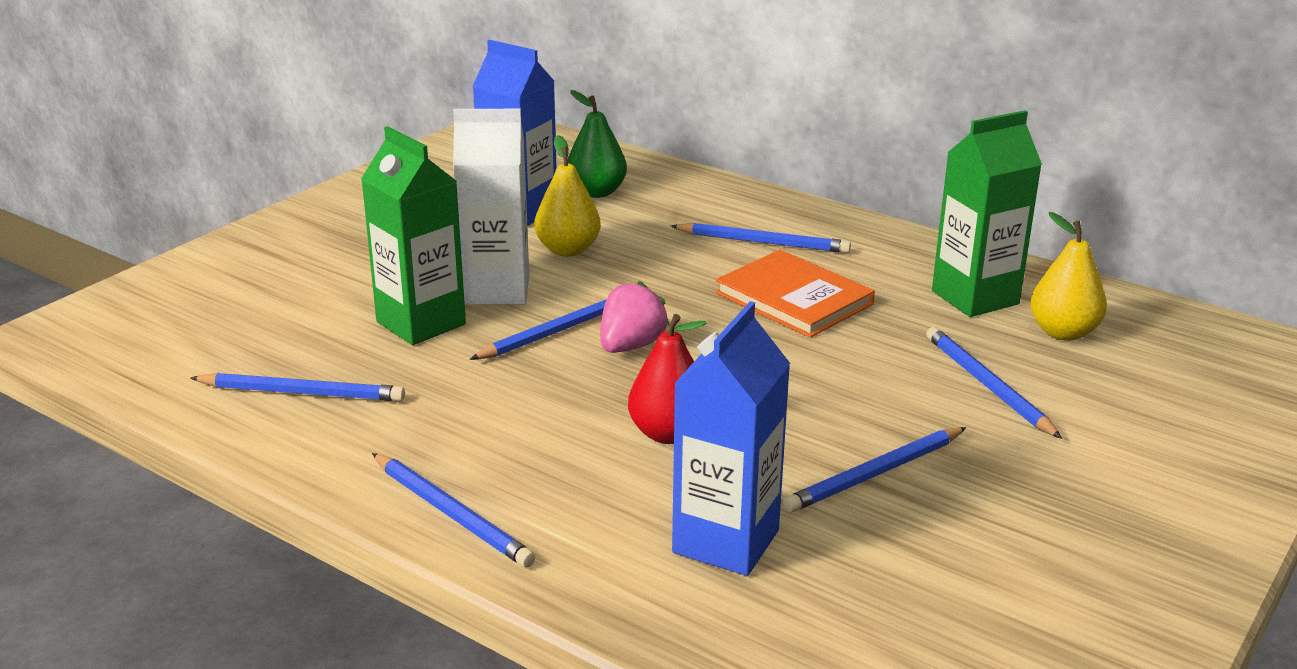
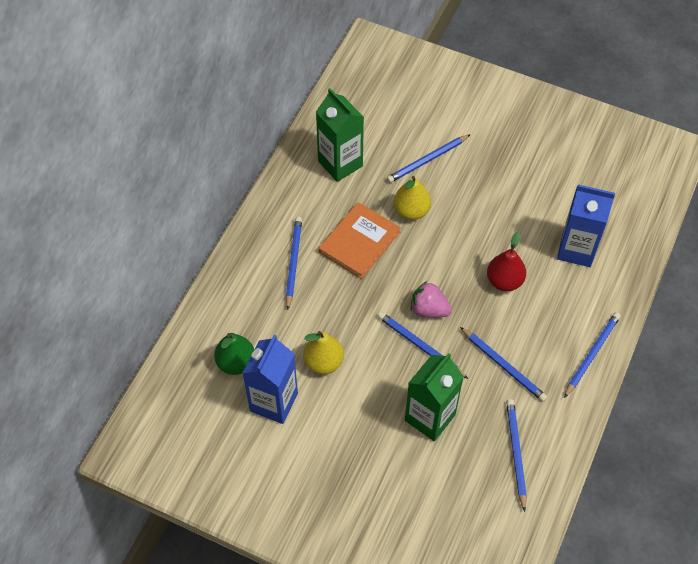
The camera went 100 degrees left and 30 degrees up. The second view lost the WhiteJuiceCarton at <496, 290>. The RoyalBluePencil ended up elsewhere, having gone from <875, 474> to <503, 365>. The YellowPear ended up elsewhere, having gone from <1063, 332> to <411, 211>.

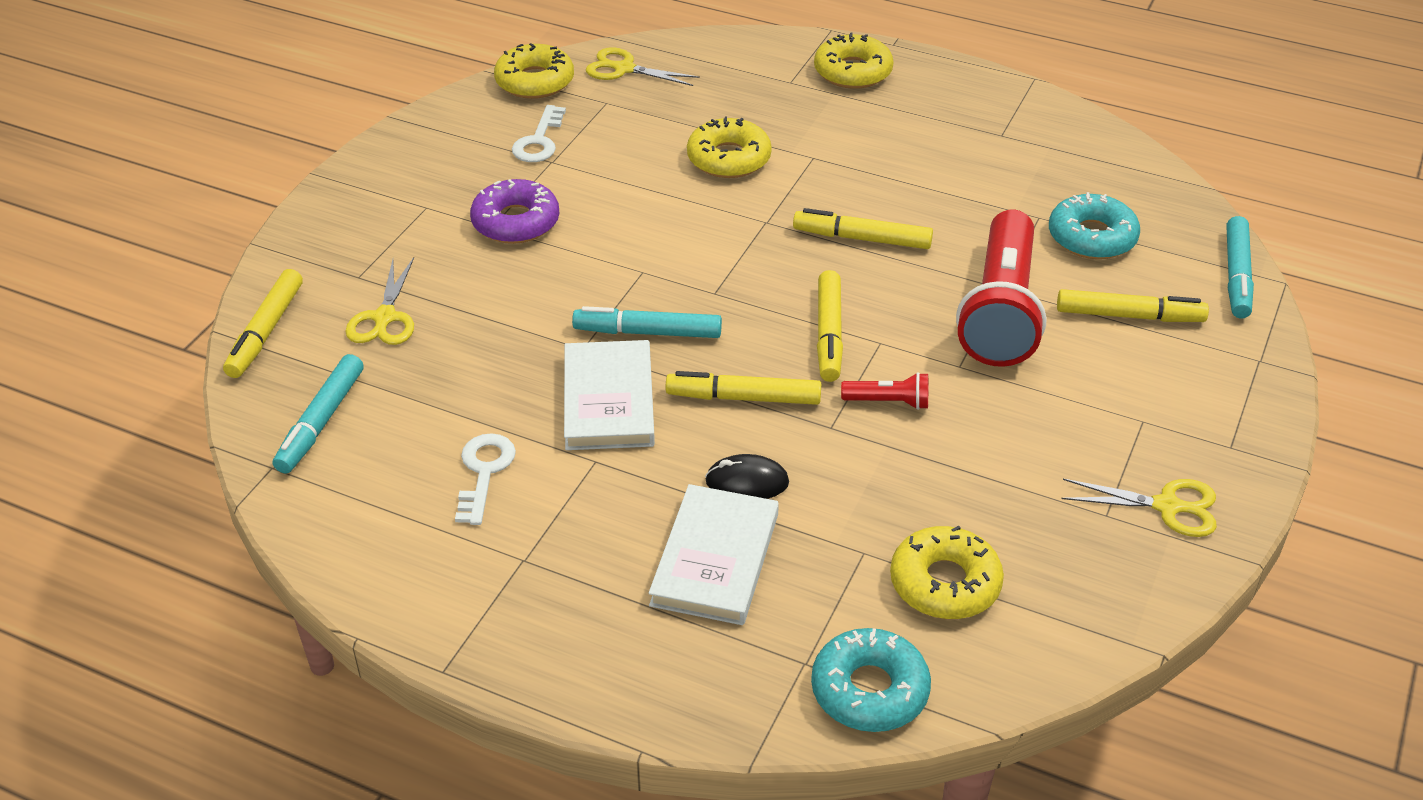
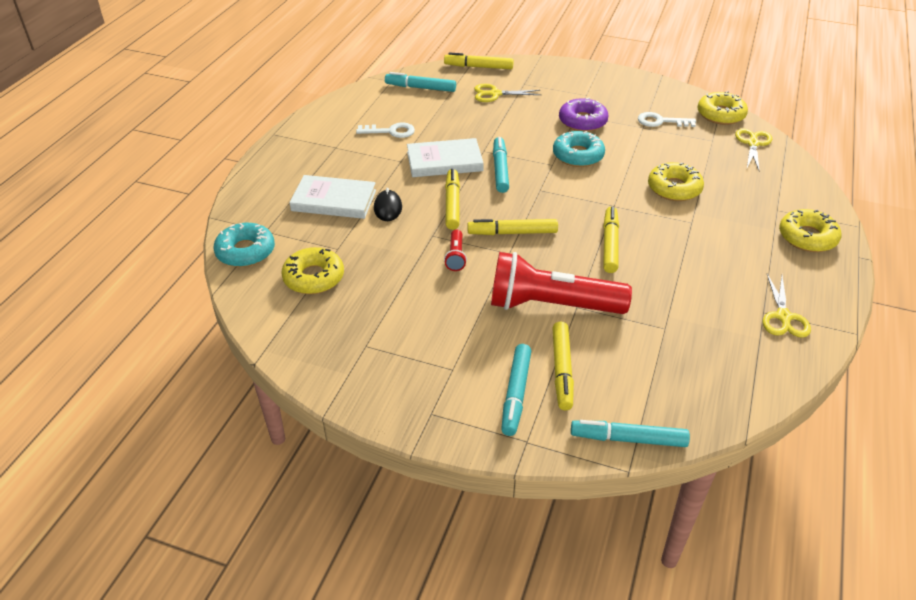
The camera went 85 degrees right and 0 degrees up. The AquaGlazedDonut ended up elsewhere, having gone from <1092, 237> to <578, 155>. The YellowShears ended up elsewhere, having gone from <1167, 506> to <783, 317>. The second view gained the AquaMarker at <516, 394>.

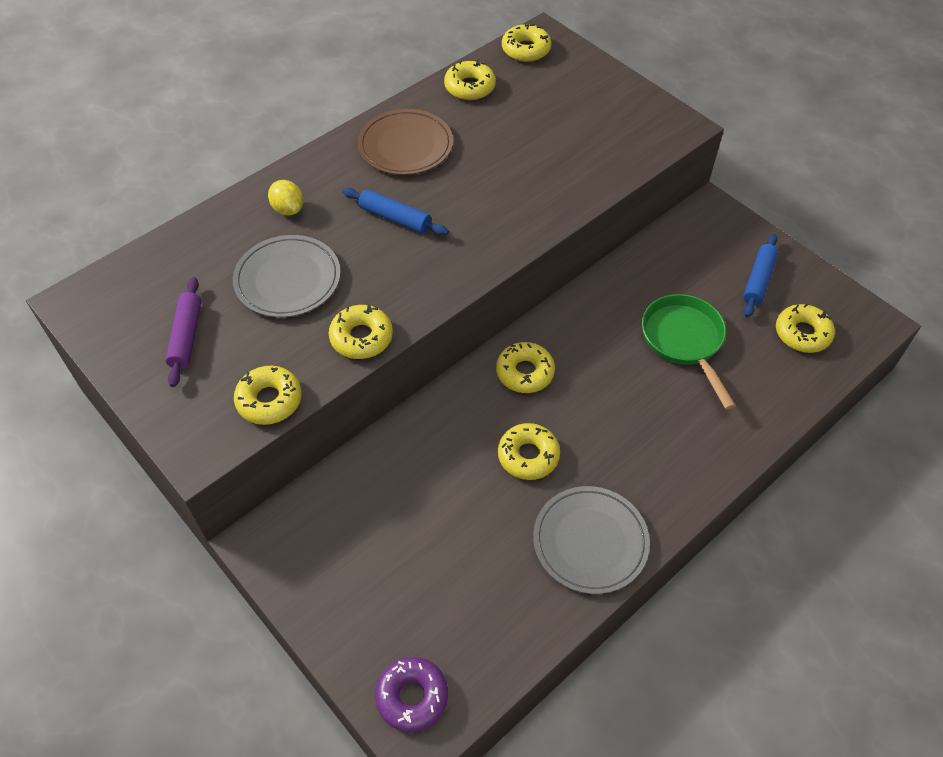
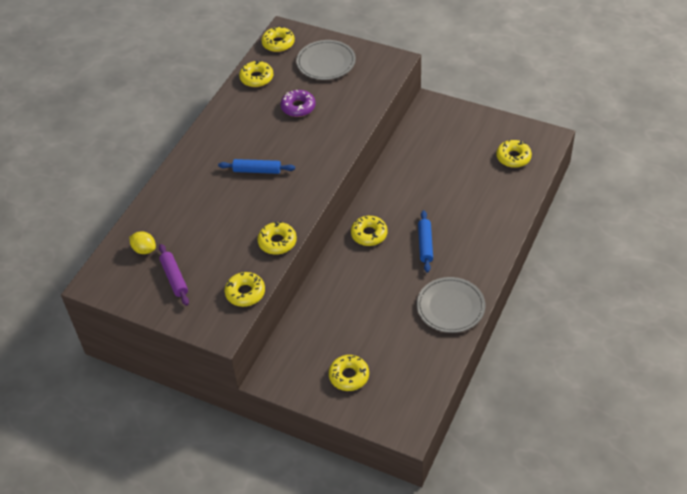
The camera went 20 degrees left and 5 degrees down. The AshGreyDinnerPlate ended up elsewhere, having gone from <288, 279> to <326, 62>. The YellowToyLemon ended up elsewhere, having gone from <288, 209> to <144, 249>. The second view lost the DarkBrownDinnerPlate at <405, 146>. The RoyalPurpleGlazedDonut ended up elsewhere, having gone from <412, 696> to <298, 107>. The YellowGlazedDonut ended up elsewhere, having gone from <528, 456> to <349, 376>. The second view lost the EmeraldSkillet at <684, 341>. The RoyalBlueDoughRoller ended up elsewhere, having gone from <758, 280> to <425, 244>.

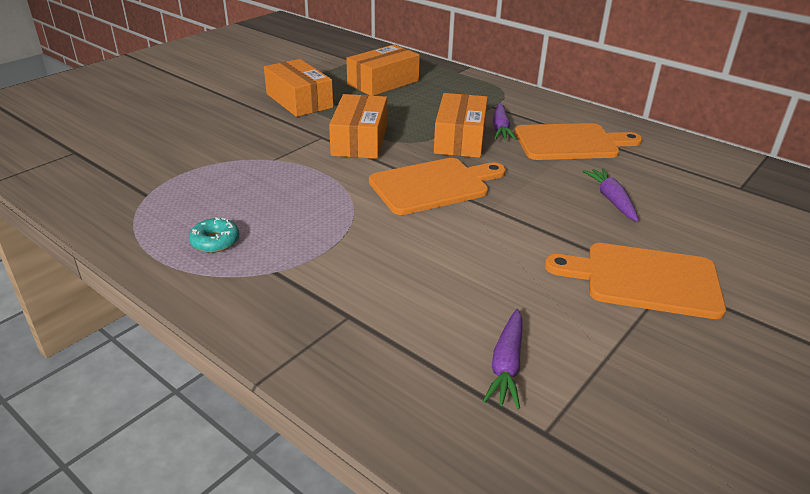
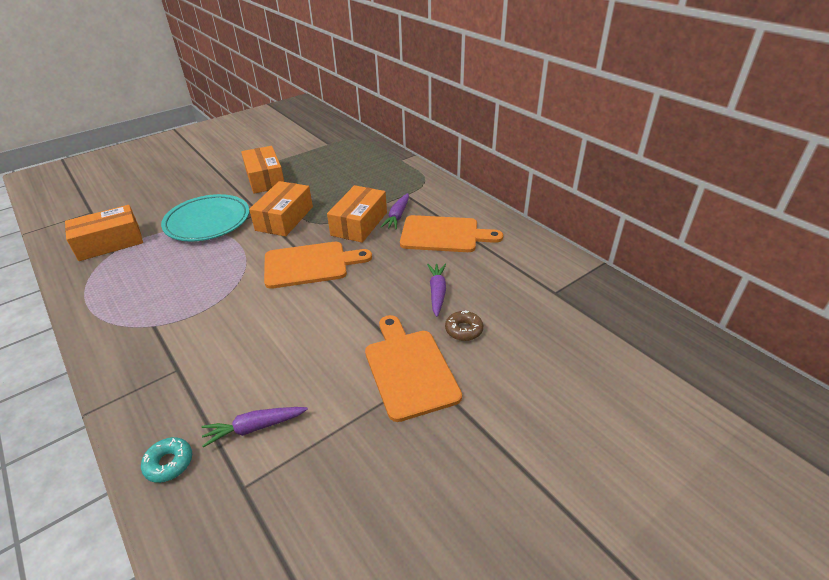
The camera went 15 degrees right and 5 degrees up. The AquaGlazedDonut ended up elsewhere, having gone from <215, 241> to <169, 463>. The OrangeColouredPackage ended up elsewhere, having gone from <383, 83> to <109, 243>. The RoyalPurpleRootVegetable at <506, 365> ended up facing another way, 45 degrees clockwise from before. The OrangeColouredCuttingBoard at <644, 279> ended up facing another way, 45 degrees clockwise from before. The second view gained the AquaDinnerPlate at <207, 222>. The second view gained the DarkBrownGlazedDonut at <463, 330>.

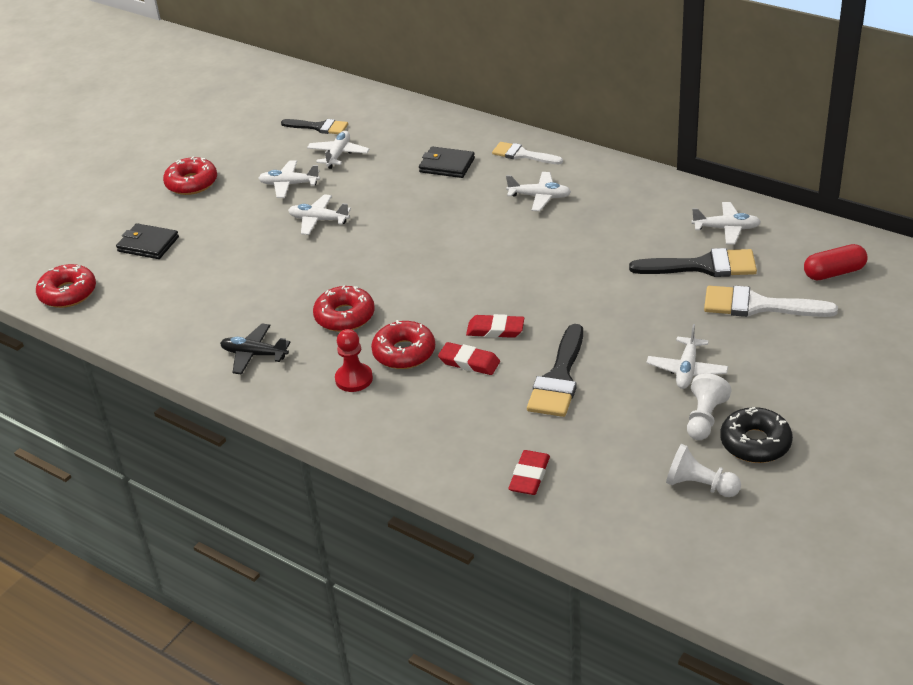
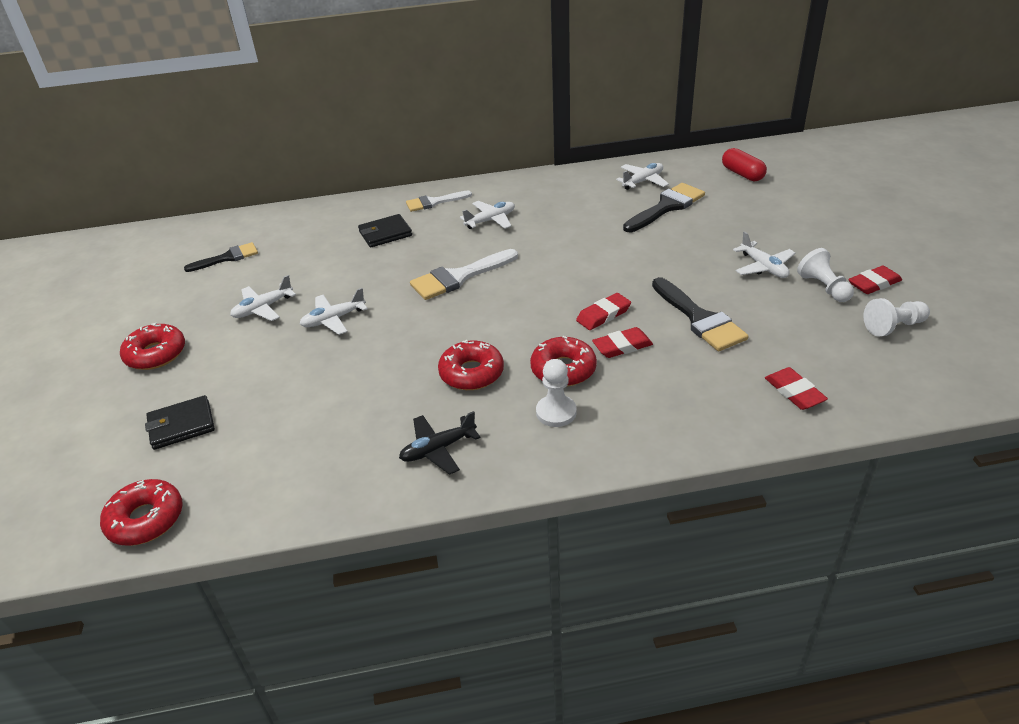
The camera went 45 degrees left and 0 degrees up. The second view lost the WhiteToyPlane at <338, 154>. What was the RedChessPawn at <354, 379> turned into the WhiteChessPawn at <556, 412>. The WhitePaintbrush ended up elsewhere, having gone from <758, 306> to <459, 277>. Where the BlackGlazedDonut stood at <755, 443>, the RedEraser came to stand at <874, 283>. The RedCapsule at <834, 273> ended up facing another way, 60 degrees counterclockwise from before.

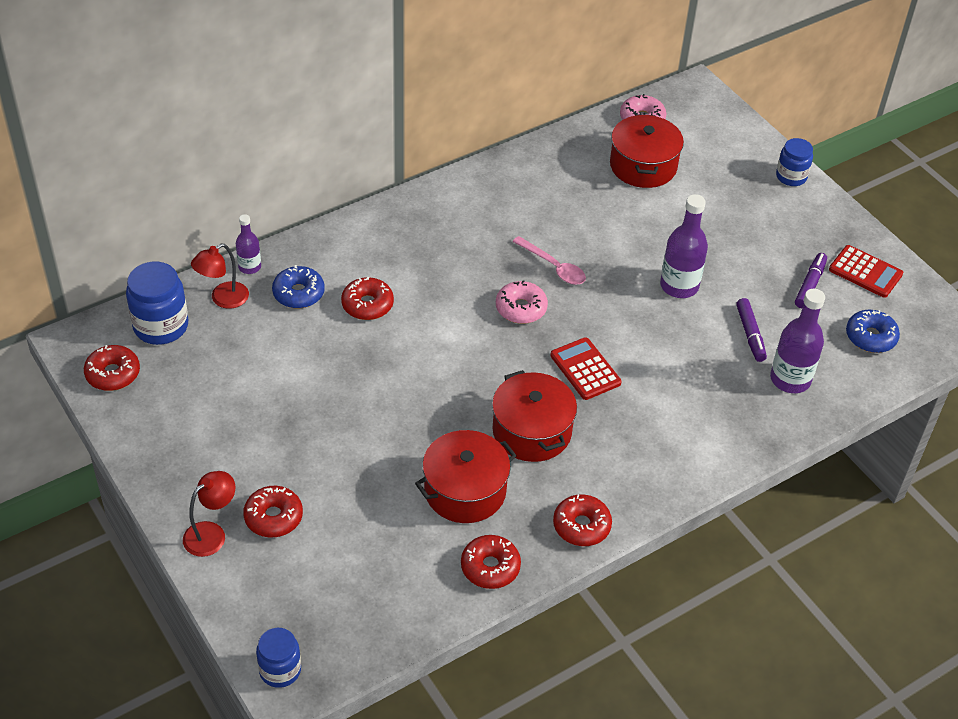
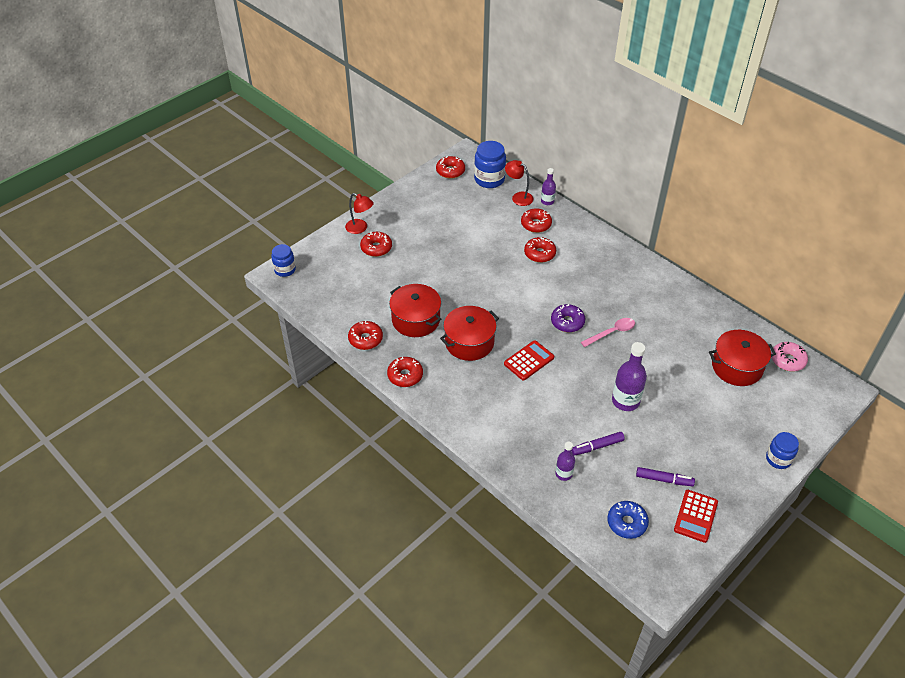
The camera went 80 degrees right and 0 degrees up. What was the RoyalBlueGlazedDonut at <298, 293> turned into the RedGlazedDonut at <536, 224>. What was the RosyGlazedDonut at <521, 308> turned into the RoyalPurpleGlazedDonut at <567, 322>. The RosyTeaspoon at <553, 267> ended up facing another way, 150 degrees counterclockwise from before. The size of the RoyalPurpleDrinkBottle at <790, 379> changed by a factor of 0.58.

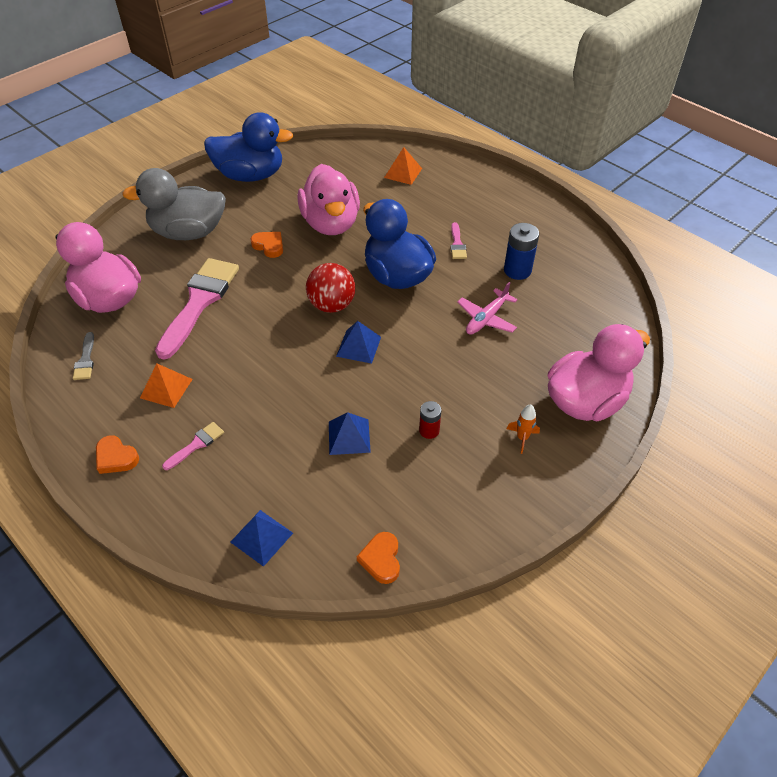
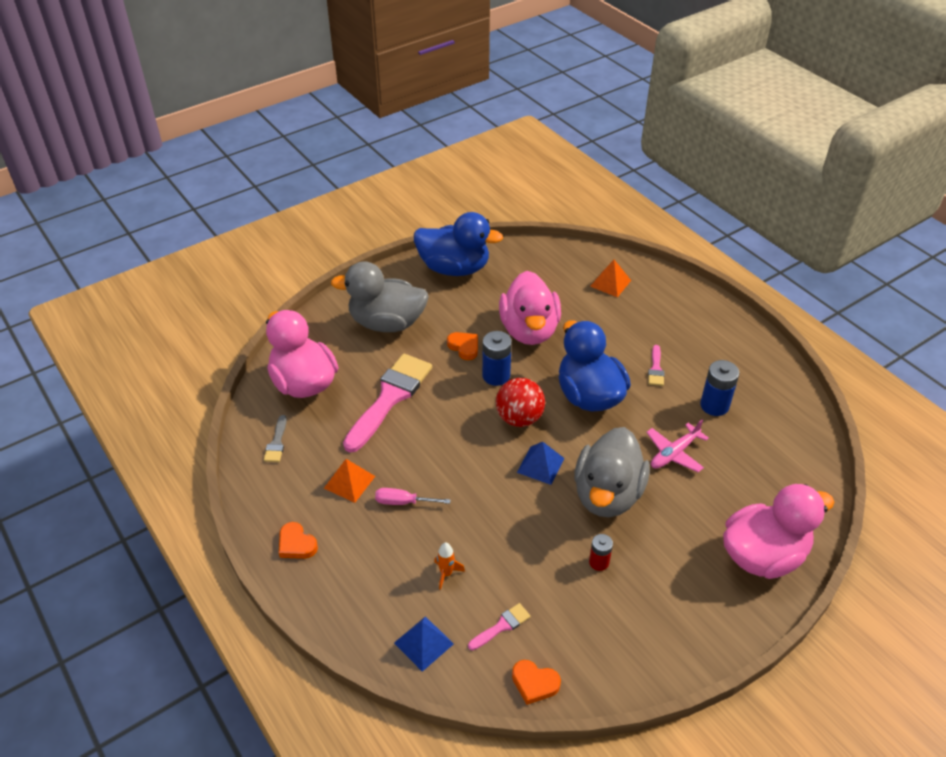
The camera went 10 degrees right and 5 degrees down. The RosyPaintbrush ended up elsewhere, having gone from <196, 444> to <502, 626>. The second view lost the RoyalBluePyramid at <349, 437>. The OrangeColouredLoveHeart at <381, 559> ended up facing another way, 75 degrees counterclockwise from before. The OrangeColouredToyRocket ended up elsewhere, having gone from <522, 438> to <446, 574>. The second view gained the RosyHandScrewdriver at <403, 502>. The second view gained the RoyalBlueAaBattery at <496, 376>. The second view gained the AshGreyRubberDuck at <607, 494>.

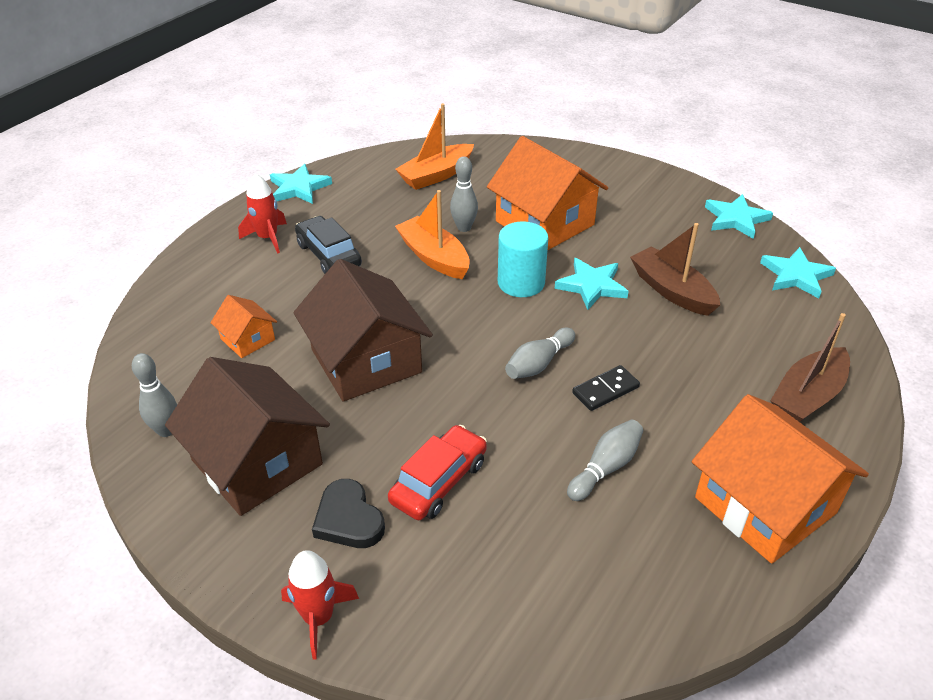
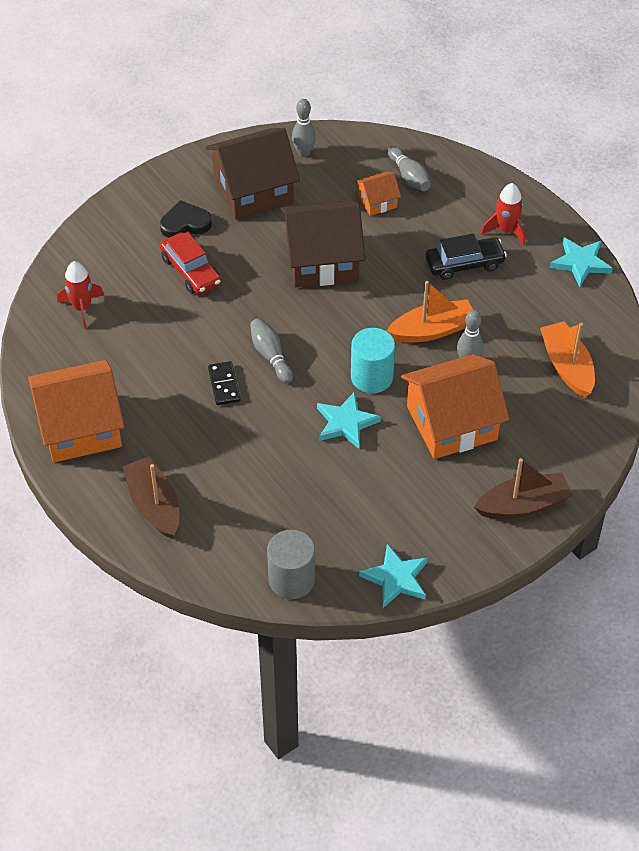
The camera went 110 degrees right and 10 degrees up. The RedToyRocket ended up elsewhere, having gone from <318, 617> to <82, 308>. The AshGreySkittle ended up elsewhere, having gone from <606, 468> to <409, 176>. The DarkBrownToyBoat ended up elsewhere, having gone from <672, 291> to <523, 505>. Where the AquaStar stood at <796, 275>, the AshGreyCylinderShape came to stand at <291, 579>.

